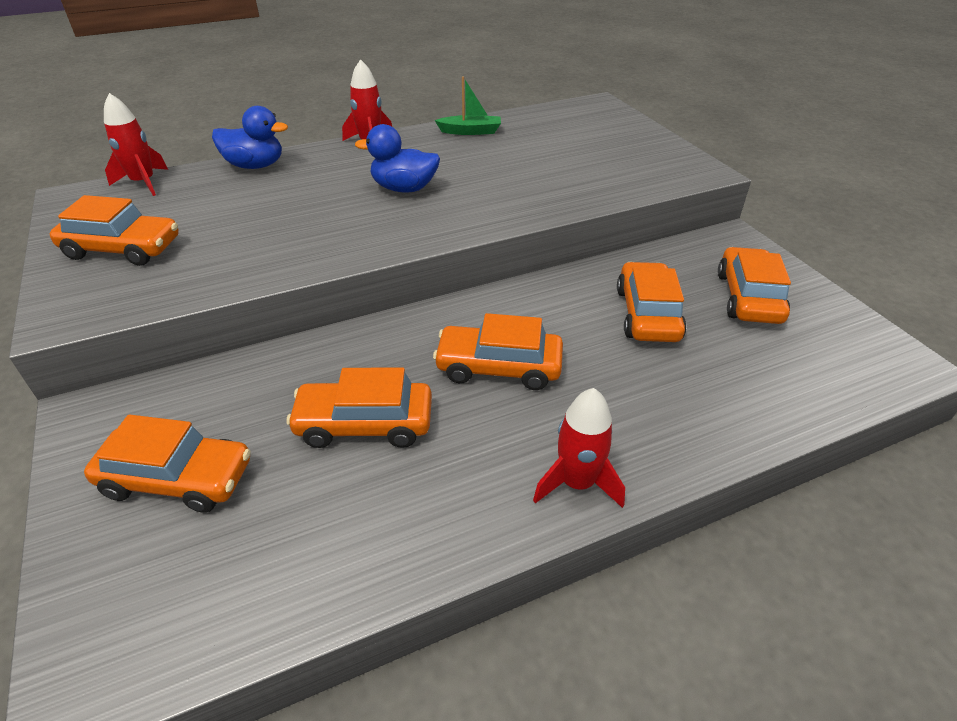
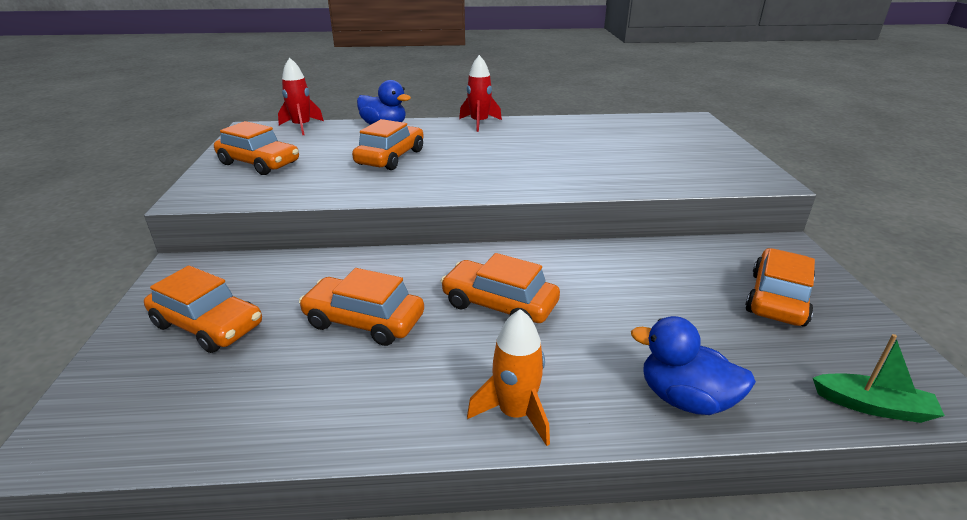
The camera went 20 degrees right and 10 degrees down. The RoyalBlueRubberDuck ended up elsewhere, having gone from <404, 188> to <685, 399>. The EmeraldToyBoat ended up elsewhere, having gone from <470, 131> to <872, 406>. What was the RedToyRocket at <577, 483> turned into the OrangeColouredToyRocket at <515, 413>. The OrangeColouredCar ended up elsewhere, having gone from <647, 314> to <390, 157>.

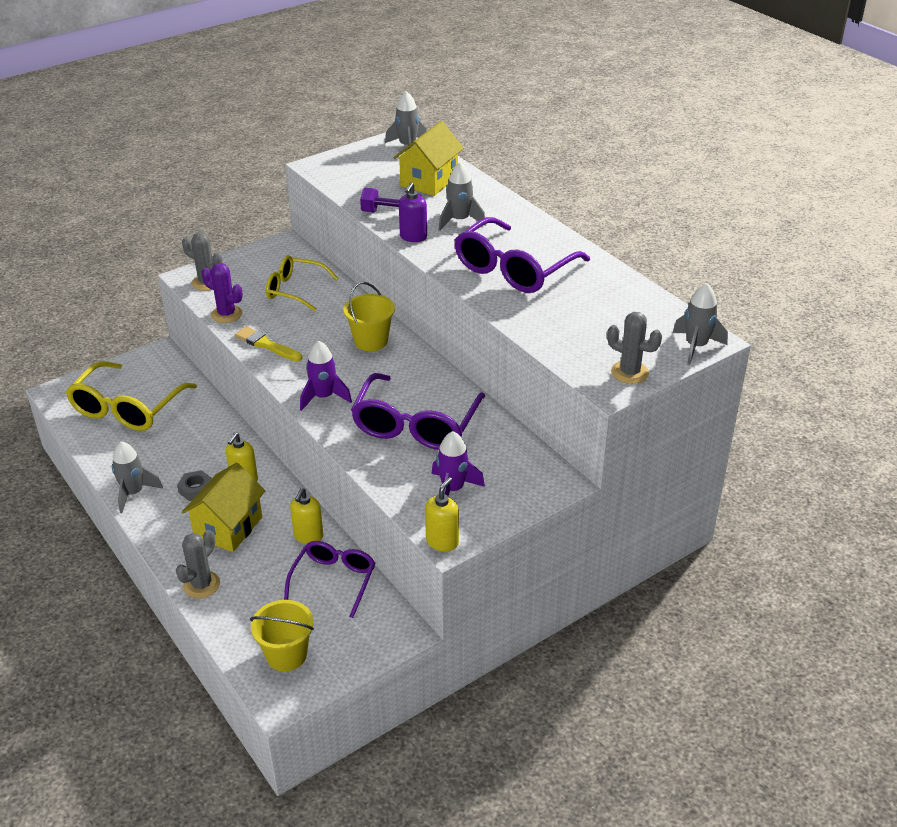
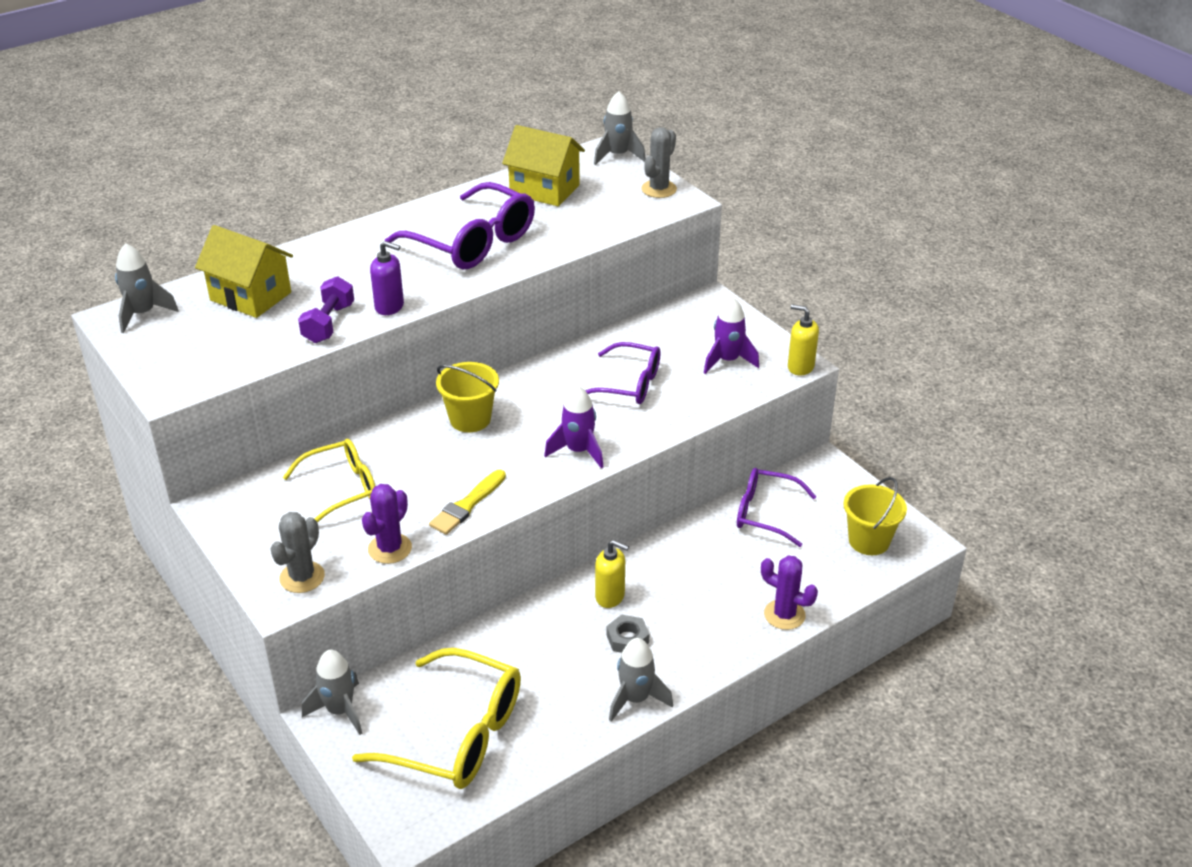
The camera went 90 degrees left and 0 degrees up. What was the AshGreyPricklyPlant at <201, 585> turned into the RoyalPurplePricklyPlant at <784, 615>. The YellowCottage ended up elsewhere, having gone from <228, 527> to <544, 190>. The YellowGlasses at <294, 290> ended up facing another way, 135 degrees counterclockwise from before. The second view lost the YellowPumpBottle at <308, 536>. The size of the RoyalPurpleGlasses at <415, 425> changed by a factor of 0.64. The AshGreyToyRocket ended up elsewhere, having gone from <460, 221> to <340, 711>.

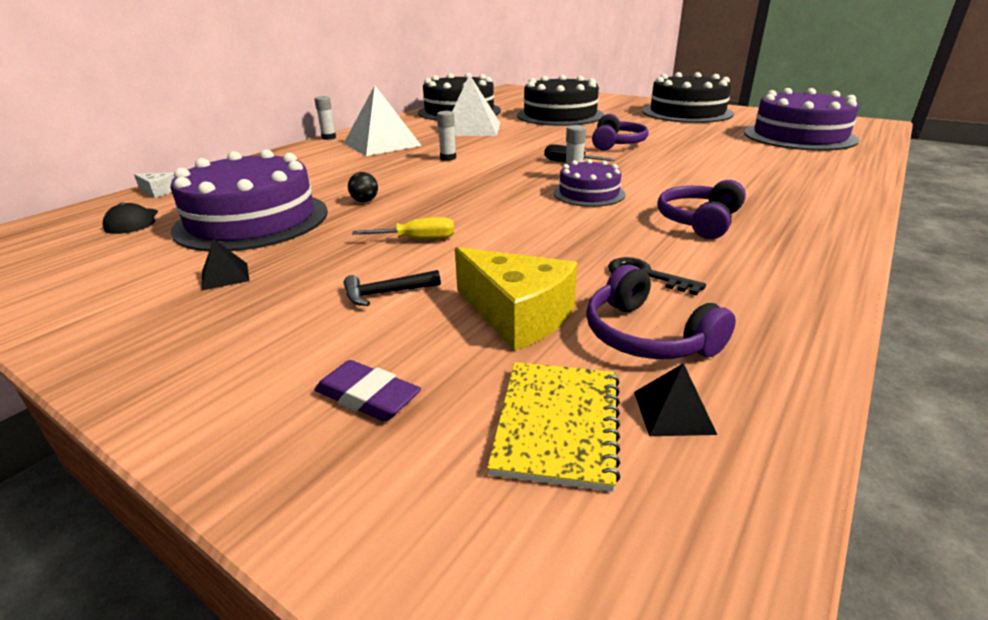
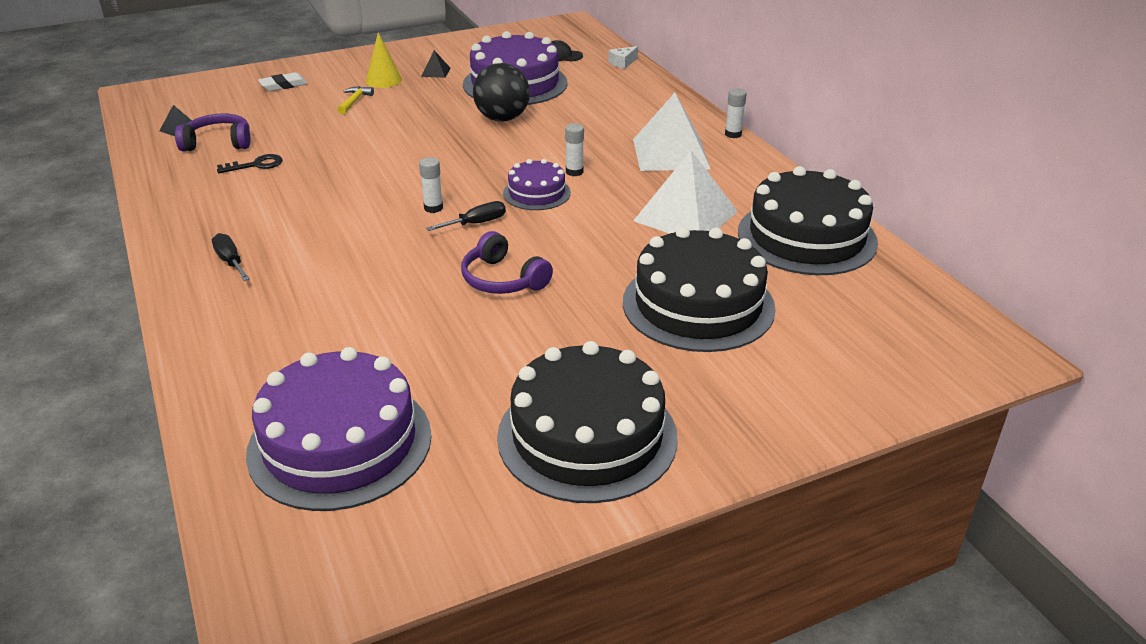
The camera went 120 degrees right and 5 degrees up. What was the RoyalPurpleEraser at <368, 397> turned into the WhiteEraser at <283, 85>. What was the BlackClawHammer at <386, 293> turned into the YellowClawHammer at <354, 101>. The size of the BlackBall at <365, 201> changed by a factor of 2.33. The second view lost the YellowHandScrewdriver at <418, 239>. The second view lost the YellowCheeseWedge at <517, 315>. The second view lost the YellowNotepad at <558, 424>. The RoyalPurpleCake ended up elsewhere, having gone from <589, 193> to <536, 193>. The second view lost the RoyalPurpleOverEarHeadphones at <699, 221>. The second view gained the BlackHandScrewdriver at <230, 261>. The second view gained the YellowSolidCone at <383, 80>.

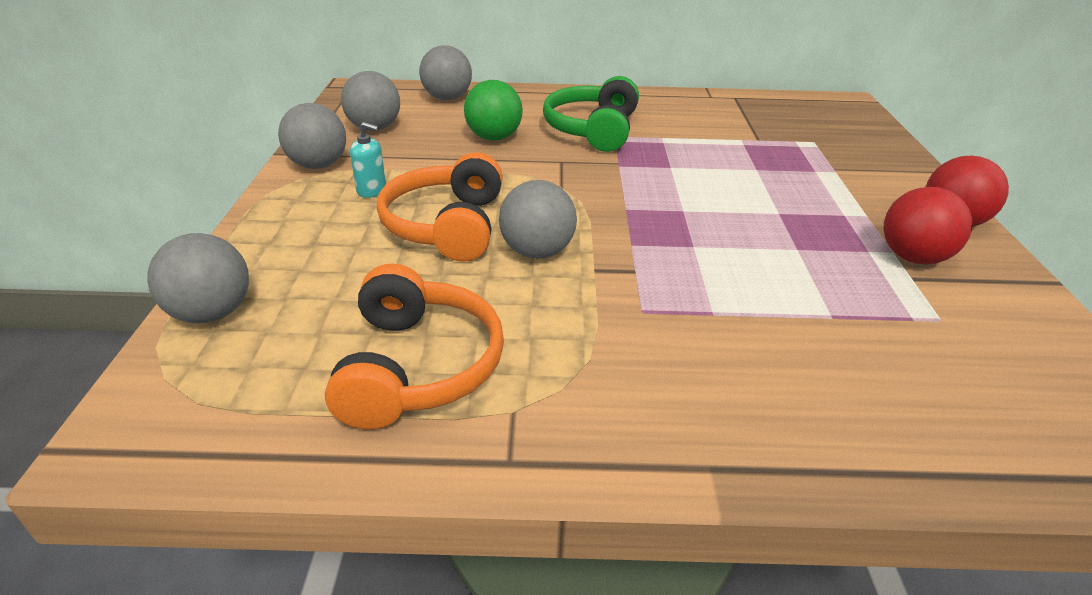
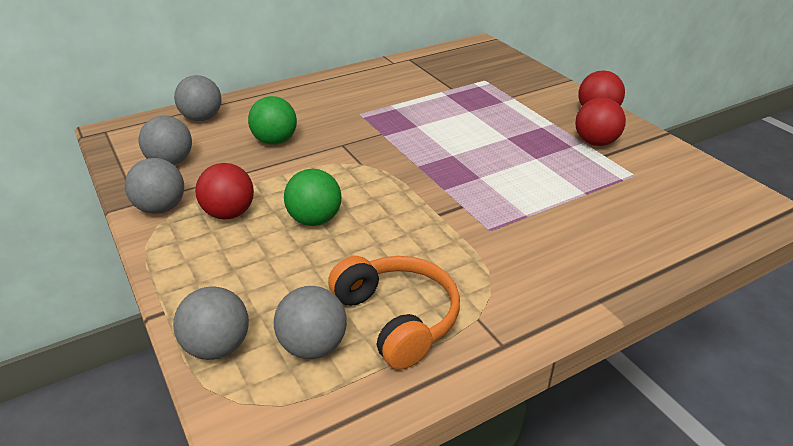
The camera went 30 degrees left and 0 degrees up. Where the AquaPumpBottle stood at <372, 190>, the RedBall came to stand at <229, 213>. Where the OrangeColouredOverEarHeadphones stood at <447, 226>, the EmeraldBall came to stand at <314, 220>. The AshGreyBall ended up elsewhere, having gone from <537, 252> to <313, 346>. The second view lost the EmeraldOverEarHeadphones at <593, 130>.

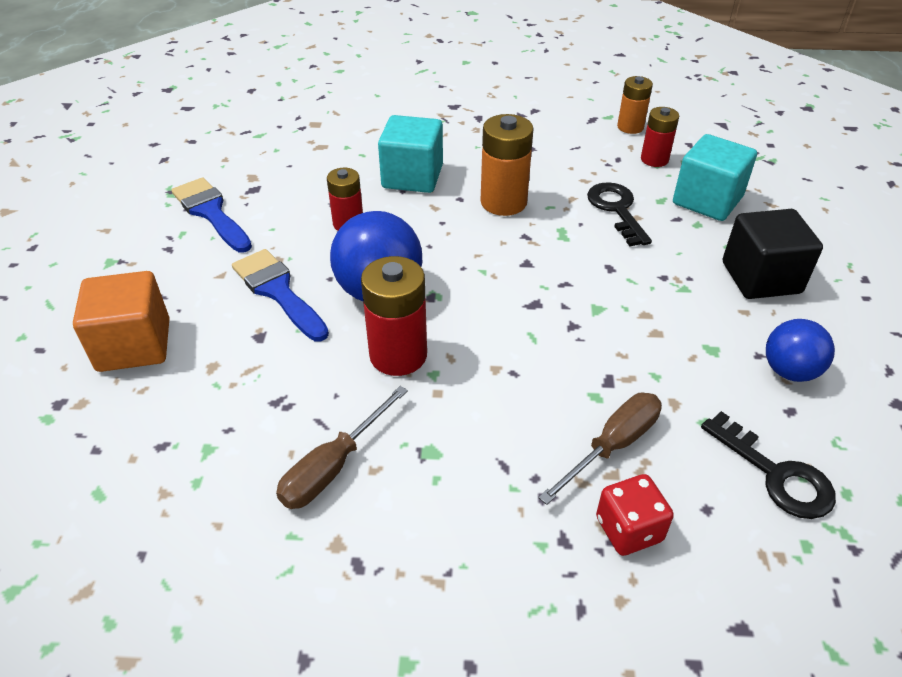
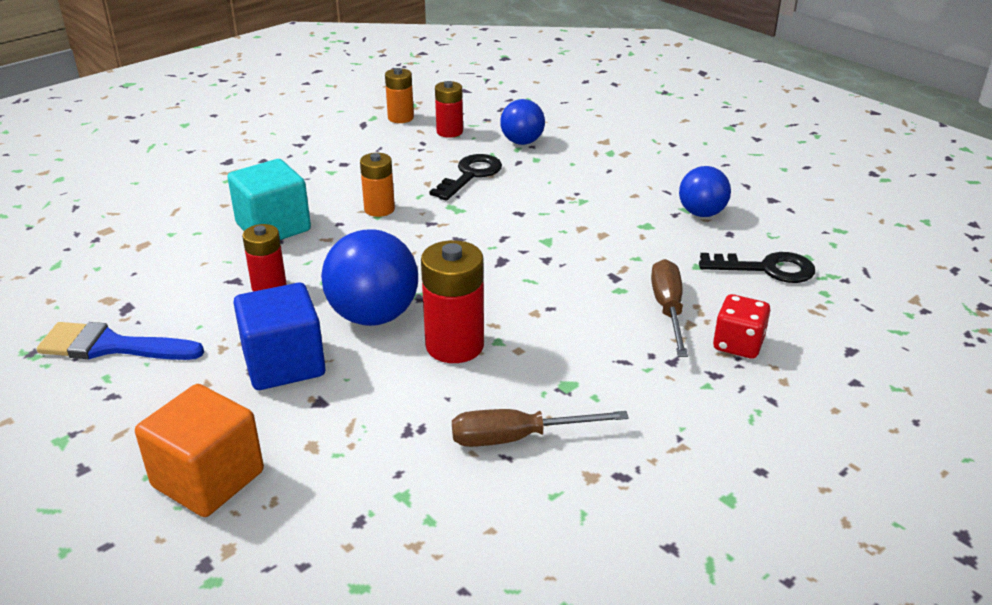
The camera went 45 degrees left and 10 degrees down. Where the RoyalBluePaintbrush stood at <278, 291>, the RoyalBlueSolidCube came to stand at <284, 364>. The DarkBrownHandScrewdriver at <333, 466> ended up facing another way, 90 degrees clockwise from before. The size of the OrangeColouredAaBattery at <503, 202> changed by a factor of 0.64. The BlackKey at <616, 210> ended up facing another way, 90 degrees clockwise from before. Where the AquaSolidCube stood at <707, 200>, the RoyalBlueBall came to stand at <522, 142>. The second view lost the BlackSolidCube at <761, 278>.

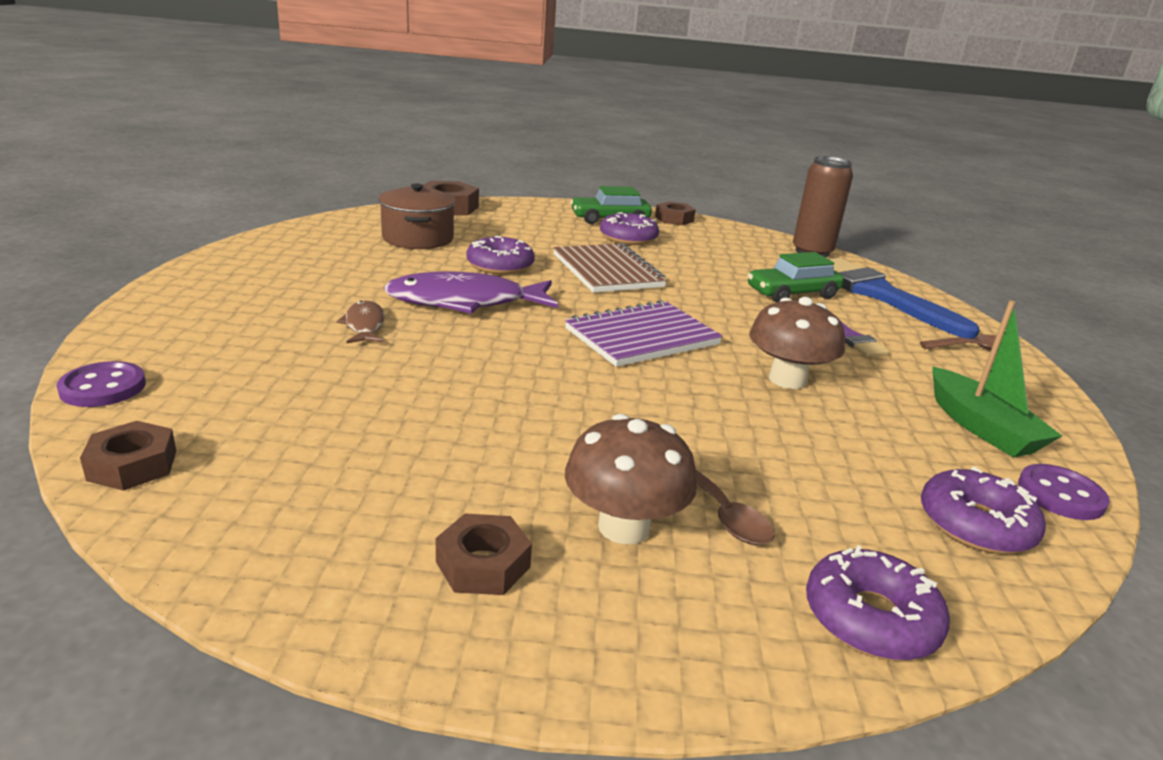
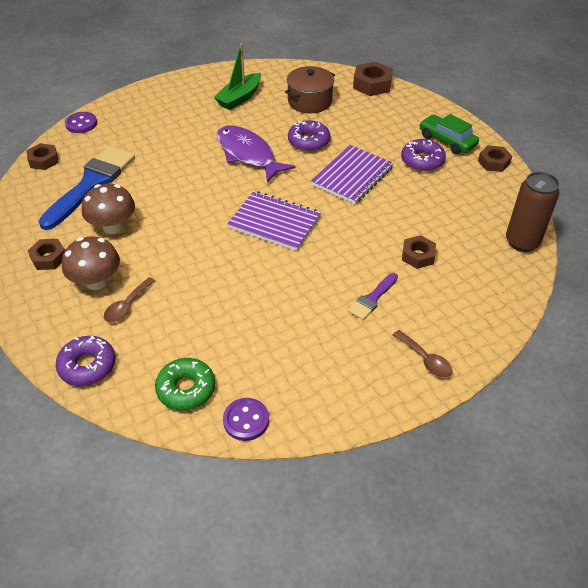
The camera went 60 degrees right and 20 degrees up. The second view lost the DarkBrownFish at <364, 325>. What was the DarkBrownNotepad at <607, 271> turned into the RoyalPurpleNotepad at <352, 176>. Where the EmeraldCar stood at <792, 293>, the DarkBrownHexagonNut came to stand at <418, 255>. The DarkBrownToadstool ended up elsewhere, having gone from <787, 379> to <113, 227>. The RoyalBluePaintbrush ended up elsewhere, having gone from <879, 295> to <91, 184>. What was the RoyalPurpleGlazedDonut at <975, 524> turned into the EmeraldGlazedDonut at <186, 389>. The EmeraldToyBoat ended up elsewhere, having gone from <981, 427> to <239, 98>.

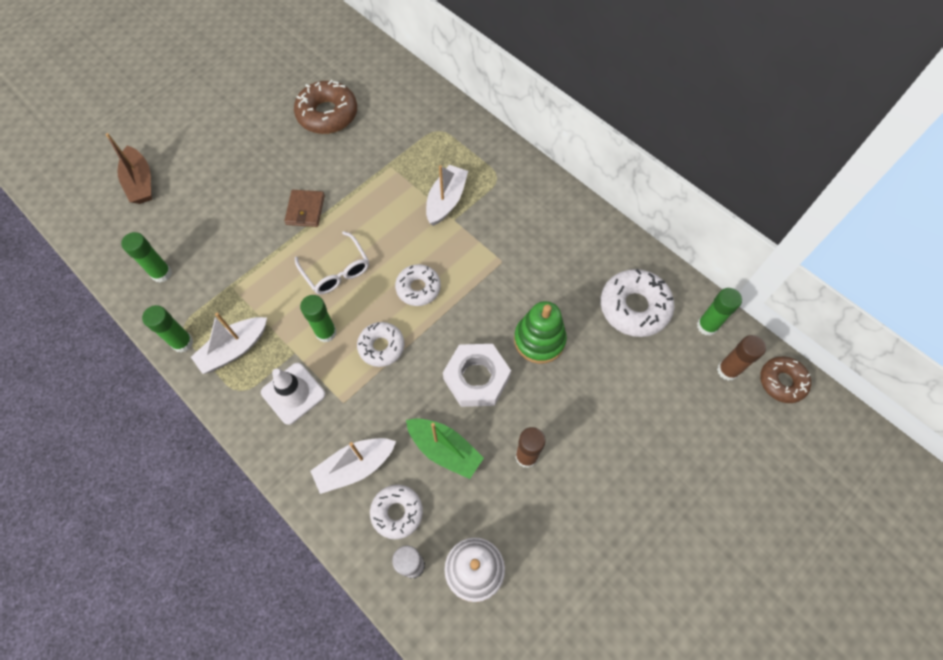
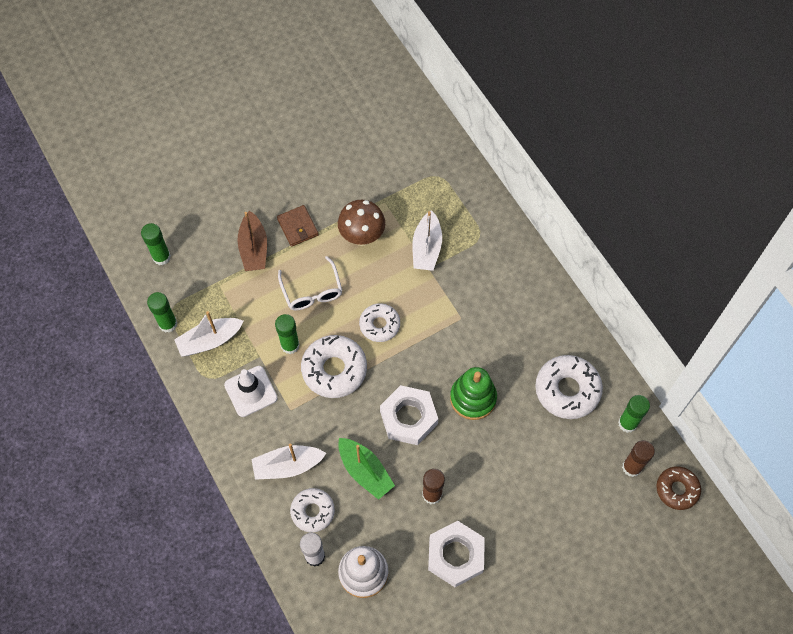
The camera went 15 degrees right and 0 degrees up. The DarkBrownToyBoat ended up elsewhere, having gone from <140, 182> to <254, 248>. The DarkBrownBillfold at <305, 210> ended up facing another way, 45 degrees counterclockwise from before. The second view lost the DarkBrownGlazedDonut at <327, 114>. The size of the WhiteGlazedDonut at <381, 347> changed by a factor of 1.57. The WhiteToyBoat at <446, 201> ended up facing another way, 150 degrees clockwise from before. The second view gained the DarkBrownToadstool at <362, 237>. The second view gained the WhiteHexagonNut at <455, 555>.

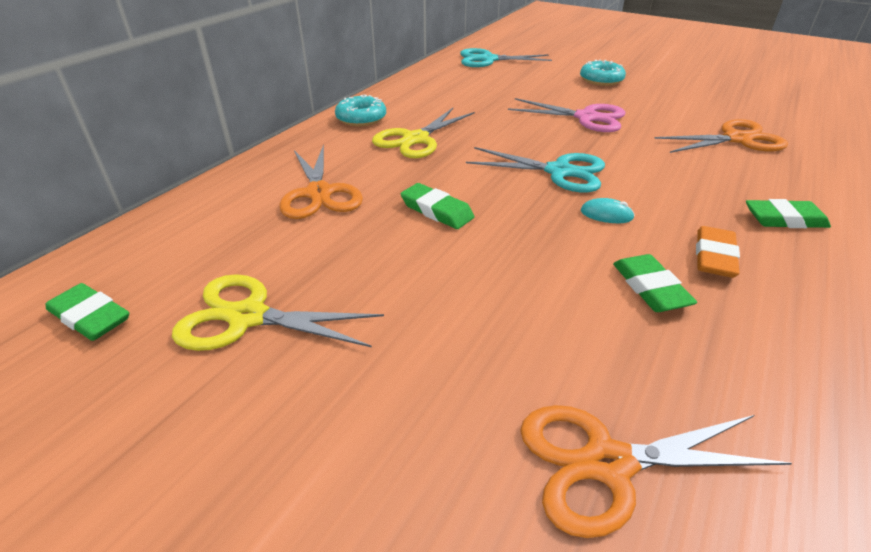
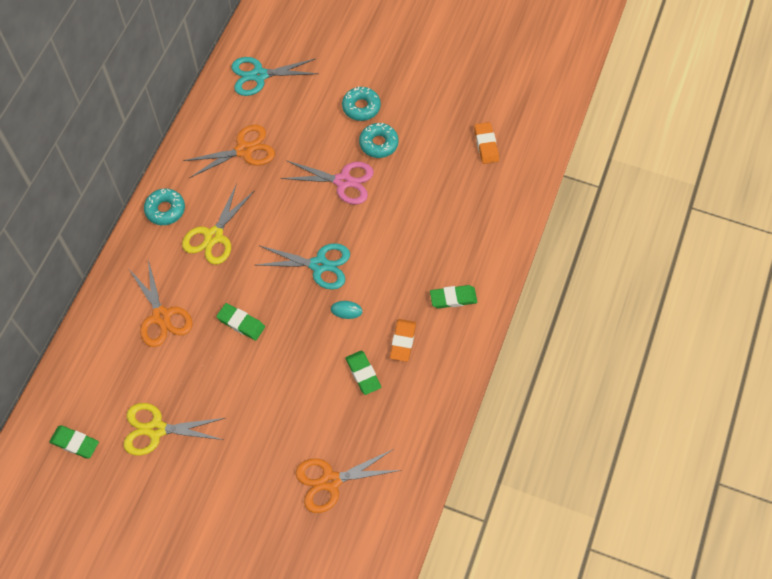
The camera went 10 degrees left and 25 degrees up. The OrangeColouredShears ended up elsewhere, having gone from <736, 139> to <244, 150>. The second view gained the AquaGlazedDonut at <378, 143>. The second view gained the OrangeColouredEraser at <486, 145>.

